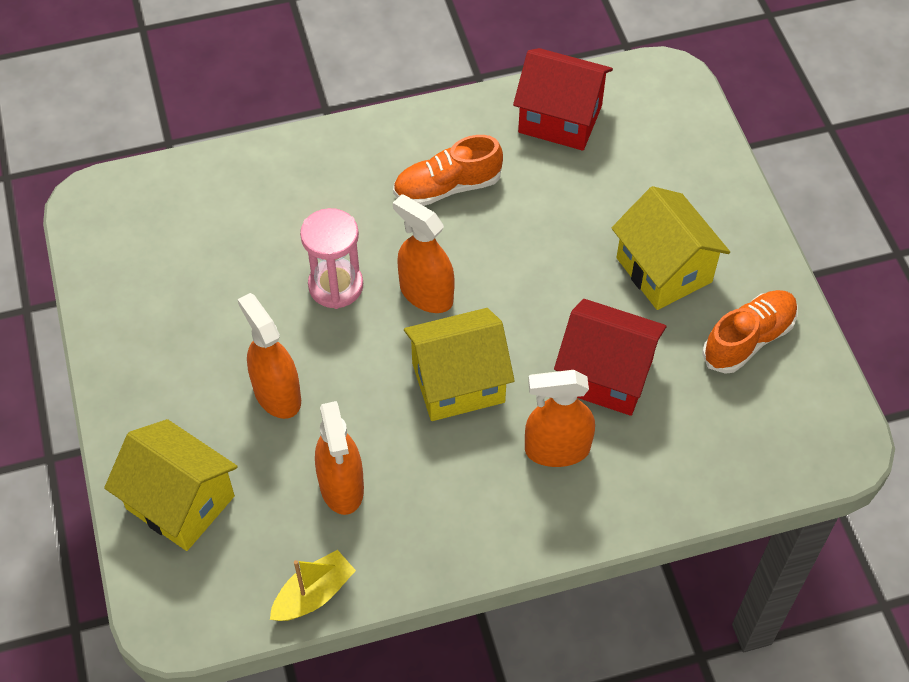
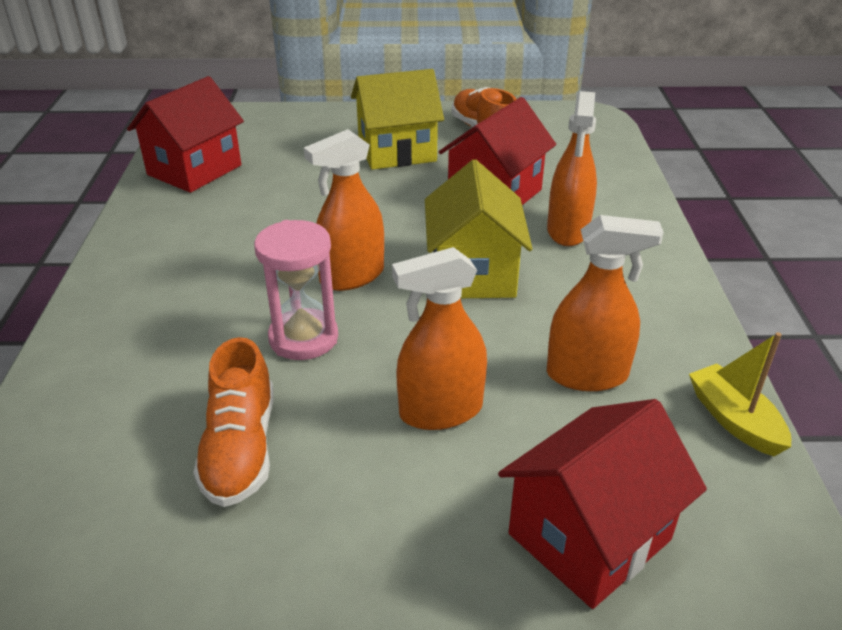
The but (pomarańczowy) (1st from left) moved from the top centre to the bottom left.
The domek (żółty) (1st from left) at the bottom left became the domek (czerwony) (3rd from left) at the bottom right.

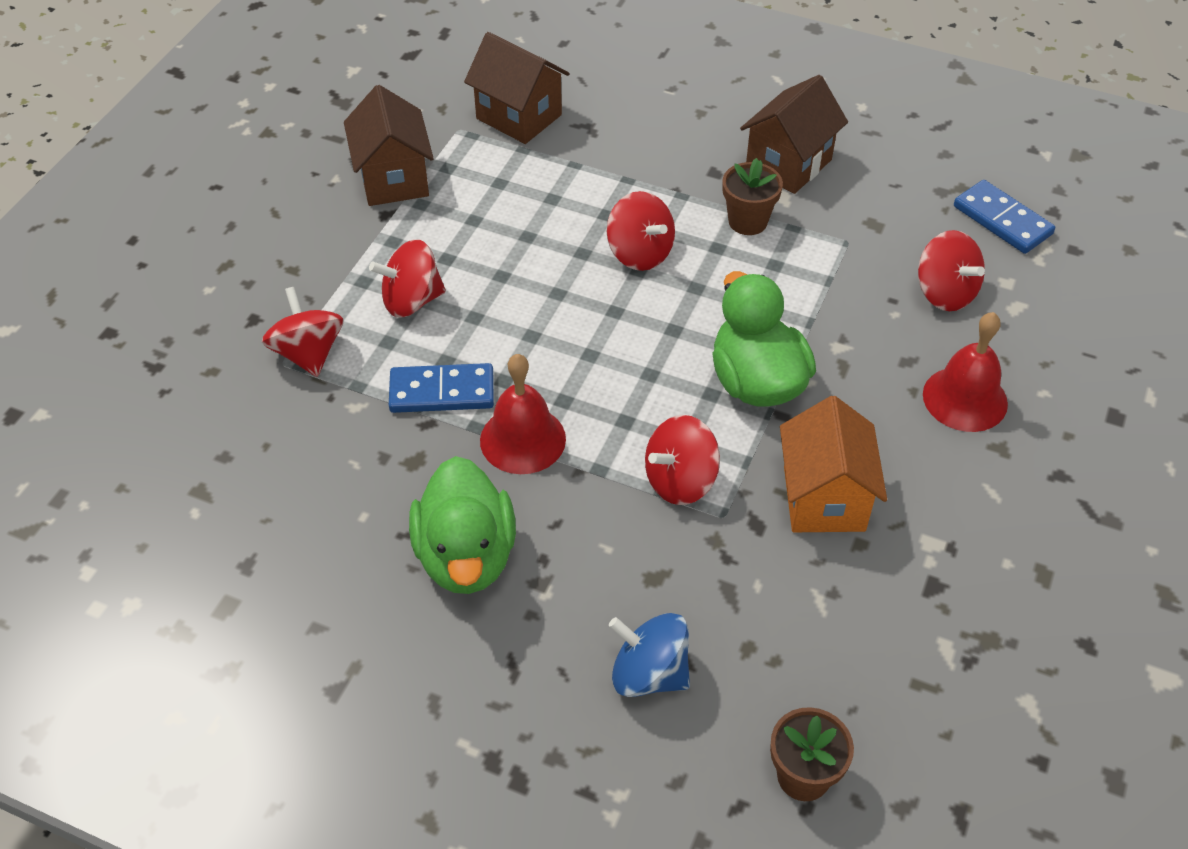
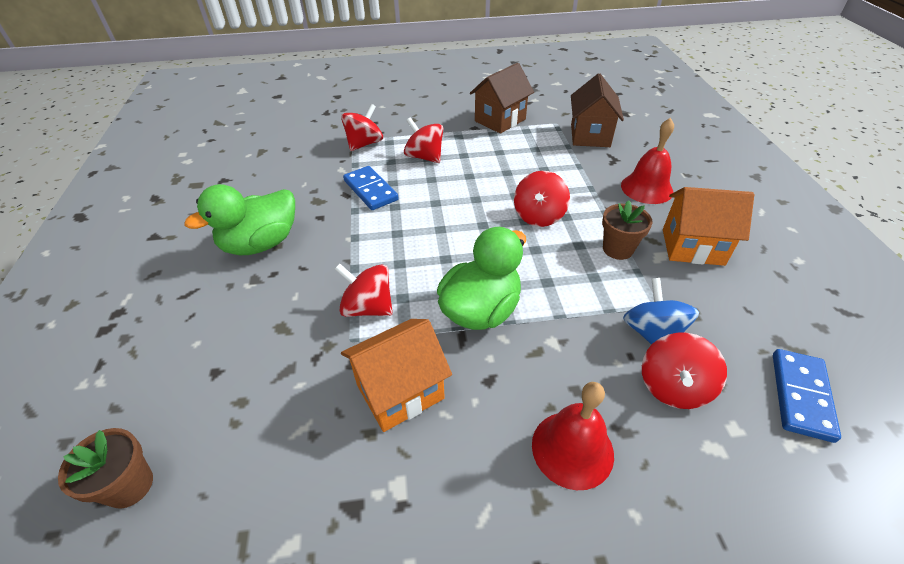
The dzwonek (czerwony) (1st from left in the first image) moved from the centre to the top right.
The bączek (niebieski) moved from the bottom centre to the middle right.
The domek (brązowy) (3rd from left) at the top right became the domek (pomarańczowy) (2nd from left) at the middle right.

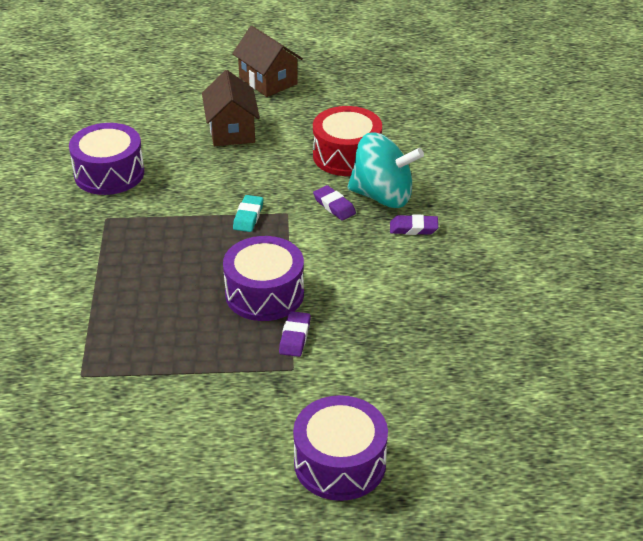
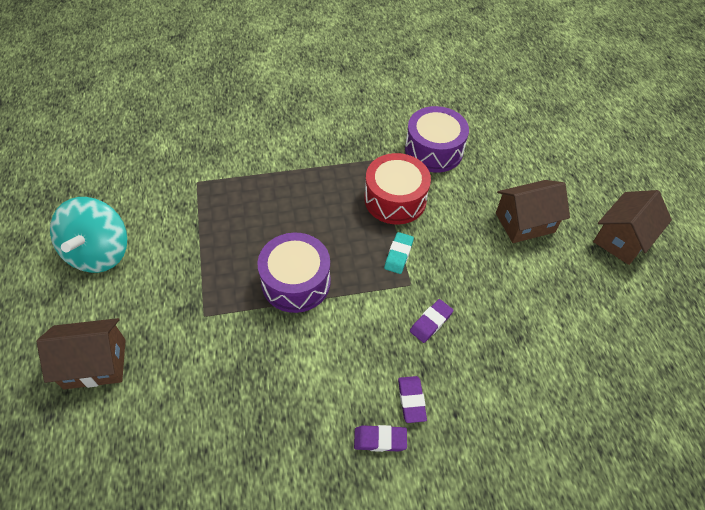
The bęben (fioletowy) (3rd from left) at the bottom centre was replaced by the domek (brązowy) (1st from left) at the bottom left.
The bączek (turkusowy) moved from the top centre to the middle left.
The gumka do mazania (fioletowy) (1st from left) moved from the centre to the bottom centre.
The bęben (czerwony) moved from the top centre to the centre.
The gumka do mazania (turkusowy) at the centre turned 75 degrees counterclockwise.

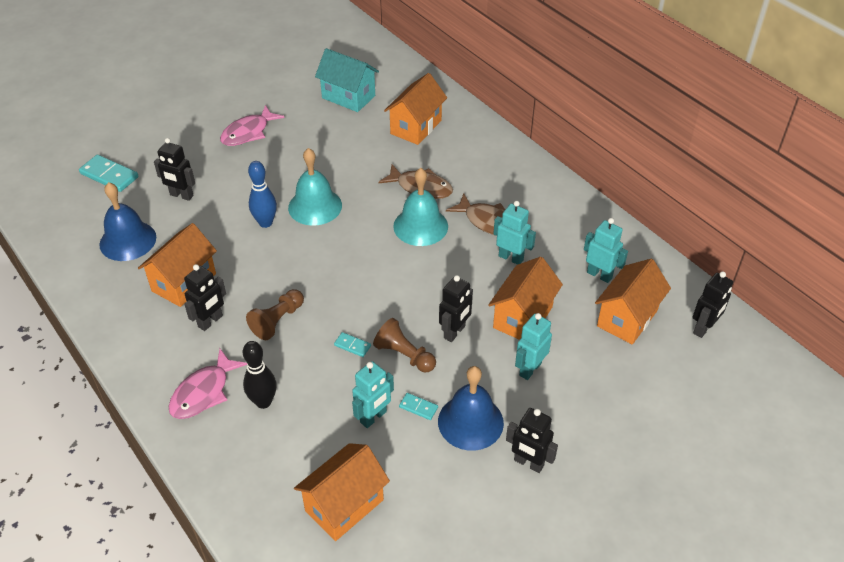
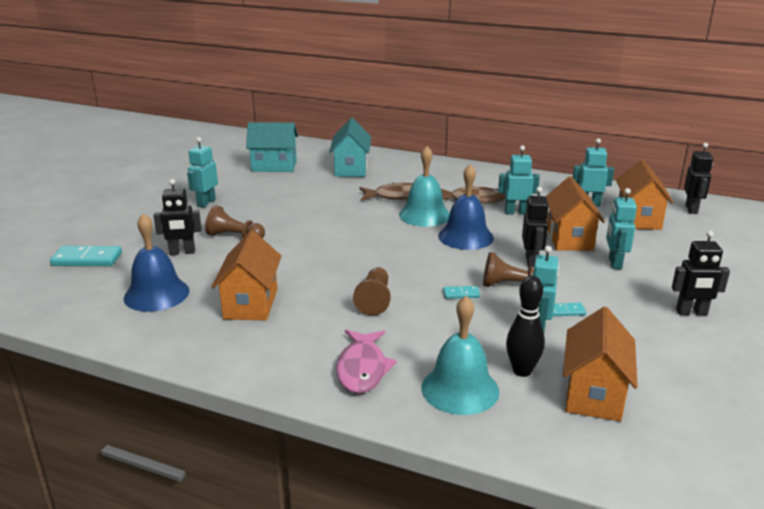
The ryba (różowy) (2nd from left) at the top left was replaced by the robot (turkusowy) (1st from left) at the middle left.
The pionek (brązowy) (1st from left) at the middle left appeared.
The domek (pomarańczowy) (3rd from left) at the top centre became the domek (turkusowy) (2nd from left) at the top centre.
The dzwonek (turkusowy) (1st from left in the first image) moved from the top centre to the bottom centre.
The dzwonek (niebieski) (2nd from left) moved from the bottom centre to the centre.
The kręgiel (czarny) moved from the bottom left to the middle right.
The robot (czarny) (2nd from left) at the middle left disappeared.
The kręgiel (niebieski) at the middle left disappeared.

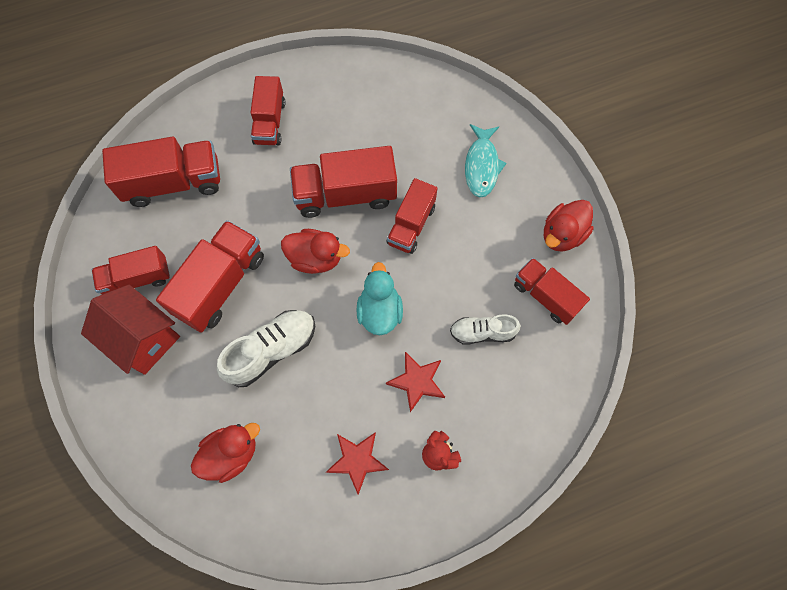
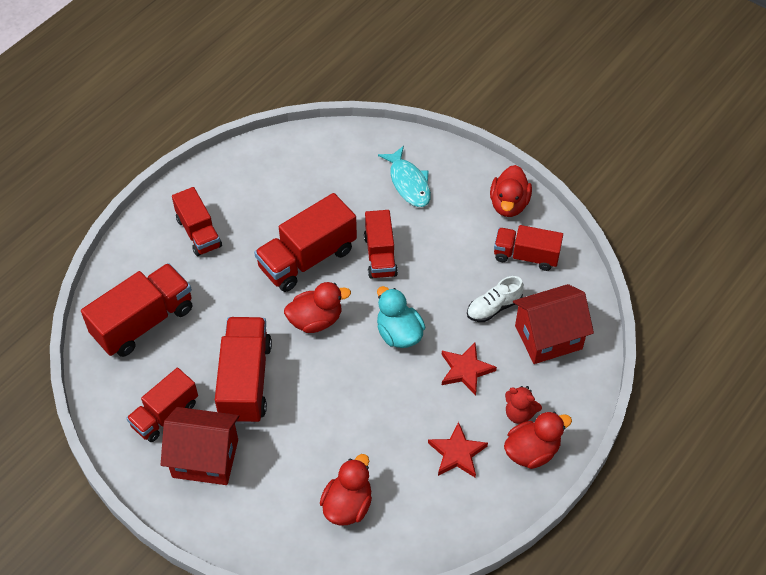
The kaczka (czerwony) (4th from left) at the bottom right appeared.
The domek (czerwony) (2nd from left) at the middle right appeared.
The but (biały) (1st from left) at the centre disappeared.

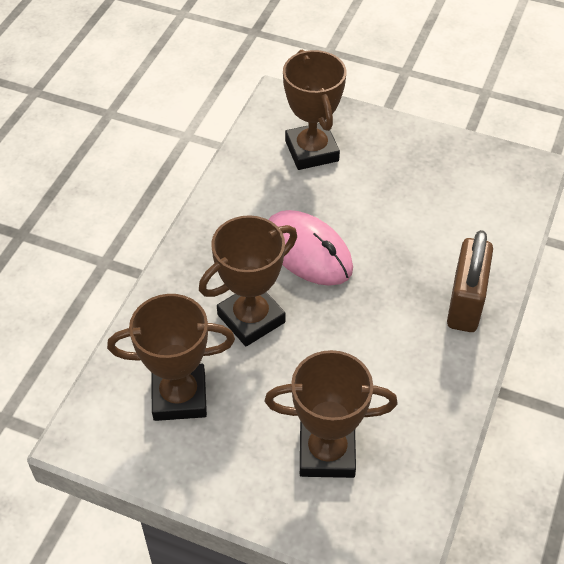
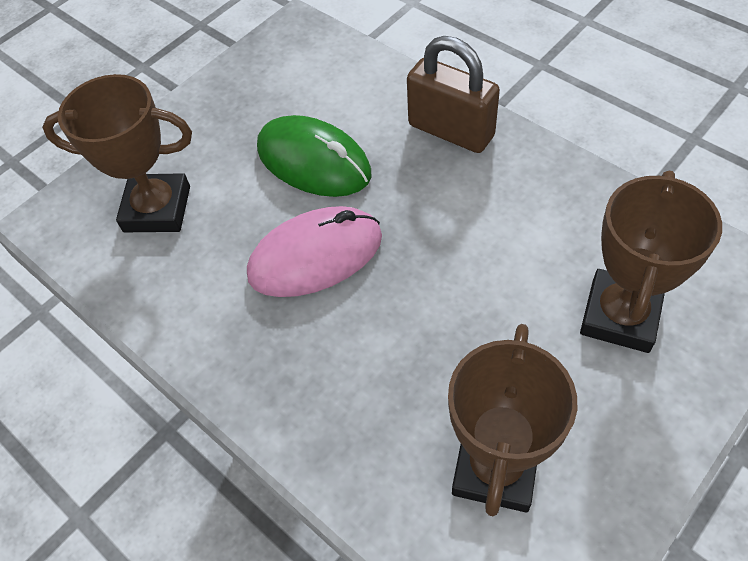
The myszka (zielony) at the top centre appeared.
The puchar (brązowy) (2nd from left) at the centre disappeared.

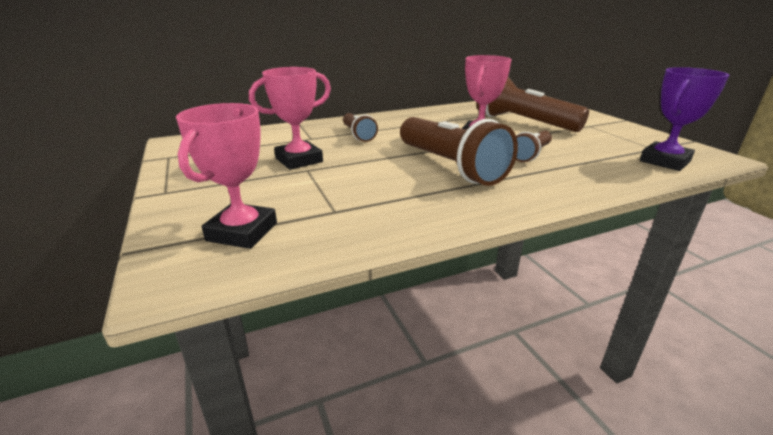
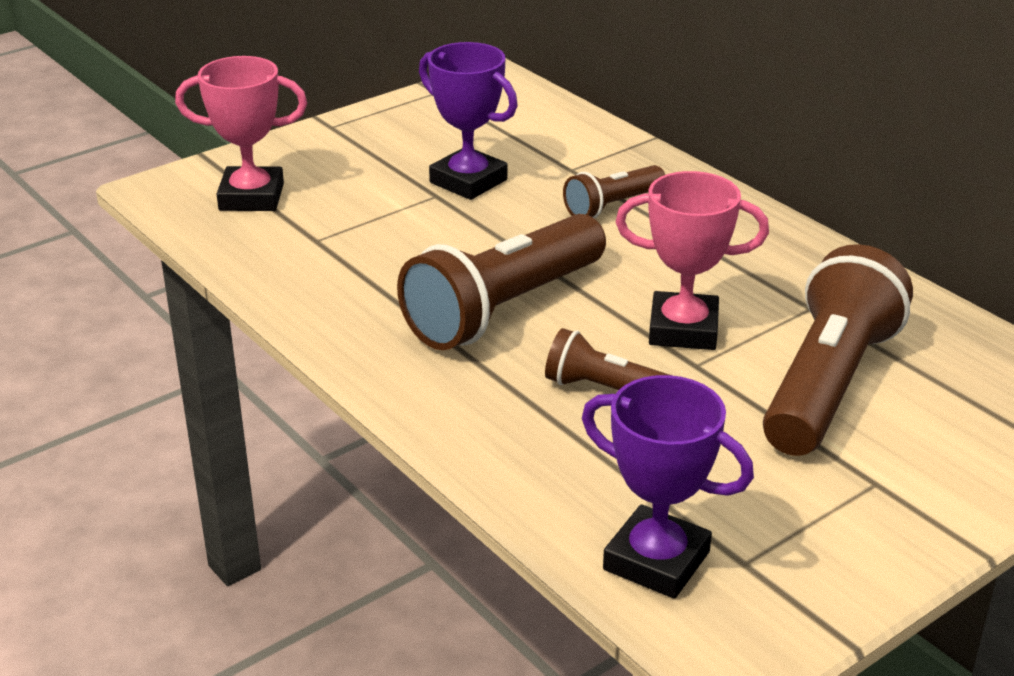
The puchar (różowy) (2nd from left) at the top centre became the puchar (fioletowy) (1st from left) at the top centre.

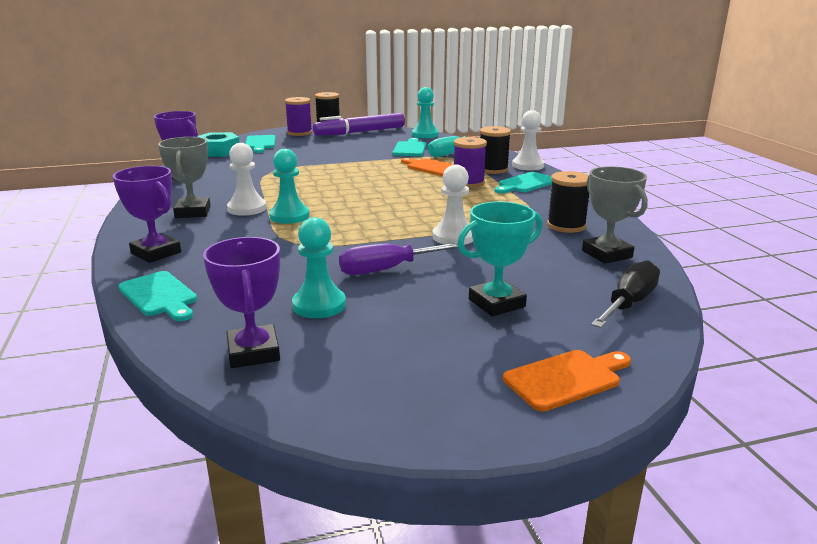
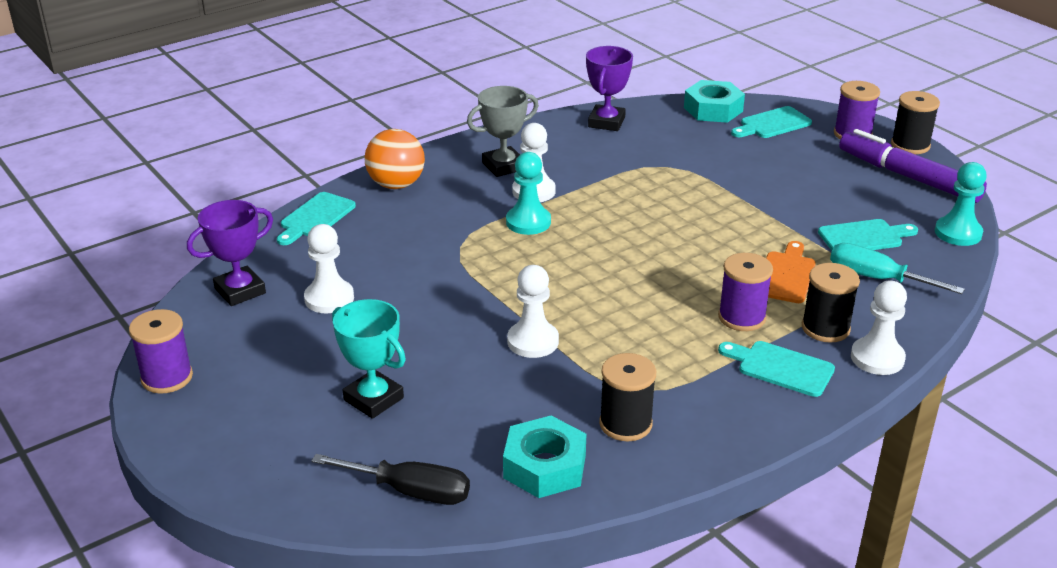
The szpulka (fioletowy) (1st from left) at the middle left appeared.
The pionek (turkusowy) (2nd from left) at the centre became the pionek (biały) (1st from left) at the middle left.
The puchar (fioletowy) (1st from left) at the middle left was replaced by the piłka (pomarańczowy) at the top centre.
The puchar (szary) (2nd from left) at the middle right was replaced by the nakrętka (turkusowy) (1st from left) at the bottom centre.
The śrubokręt (fioletowy) at the centre disappeared.
The deska do krojenia (pomarańczowy) (2nd from left) at the bottom right disappeared.

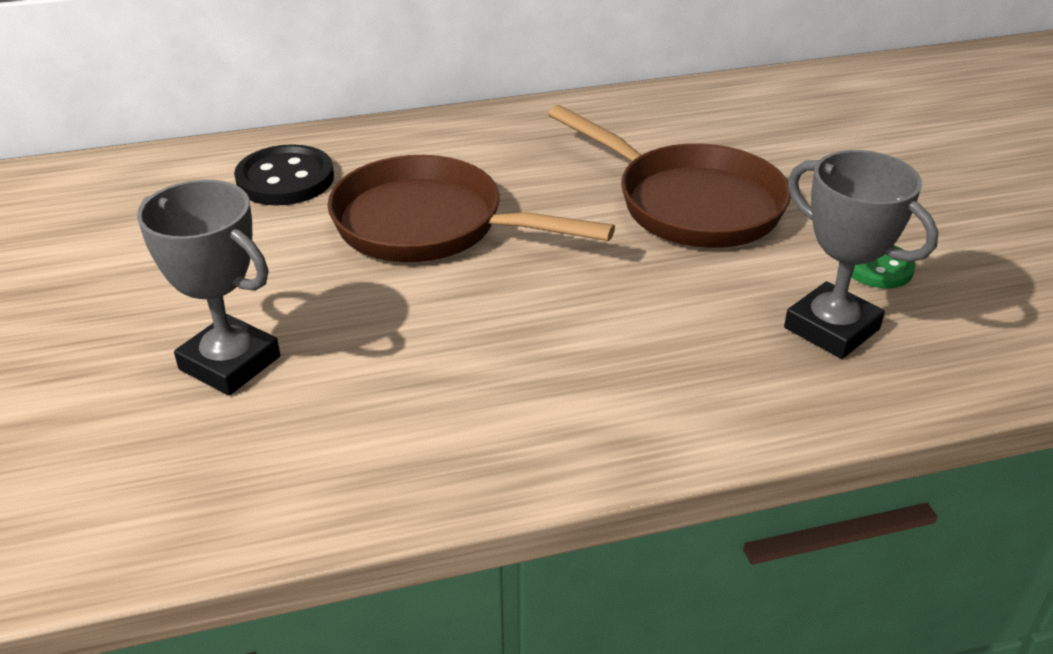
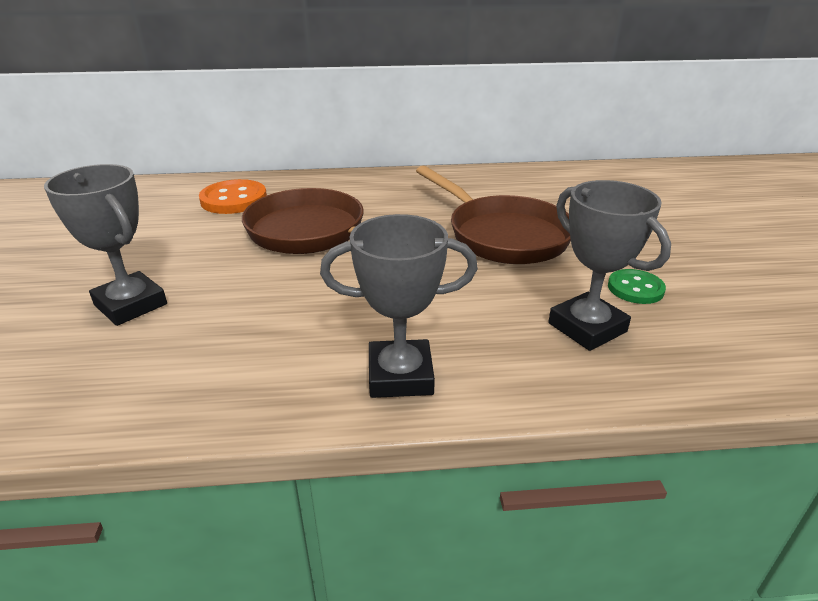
The guzik (czarny) at the top left became the guzik (pomarańczowy) at the top left.
The puchar (szary) (2nd from left) at the centre appeared.

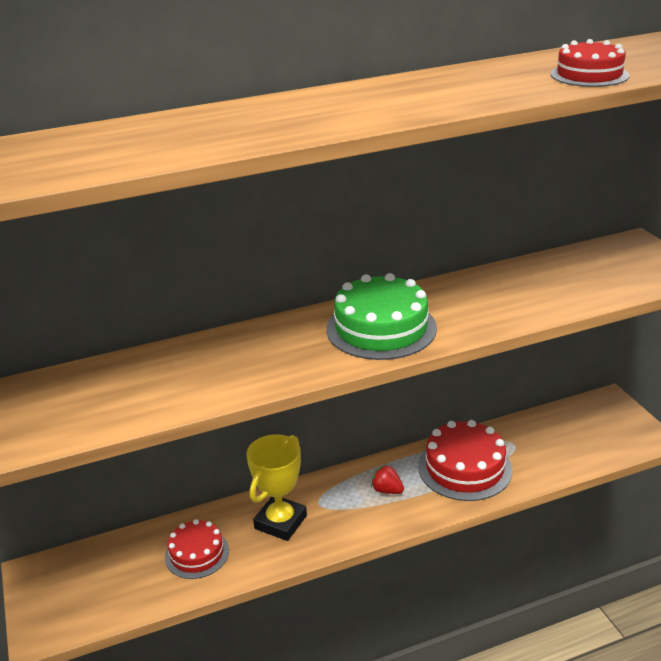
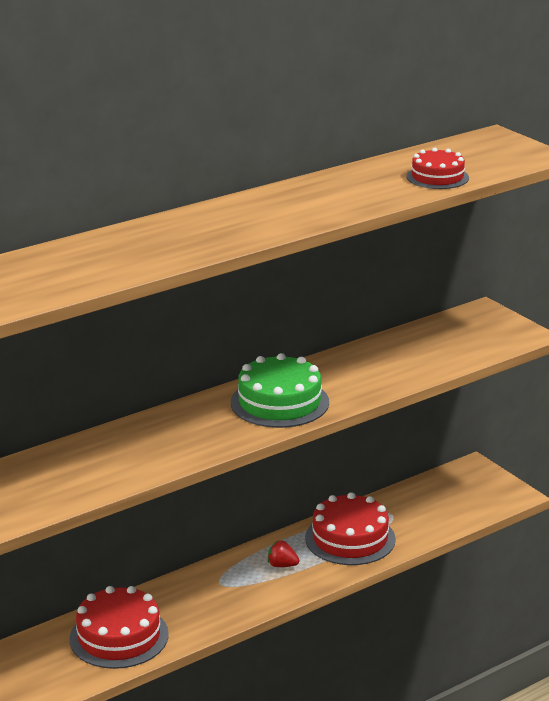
The tort (czerwony) (1st from left) at the bottom left changed to 1.60 times the size.
The puchar (żółty) at the bottom centre disappeared.

